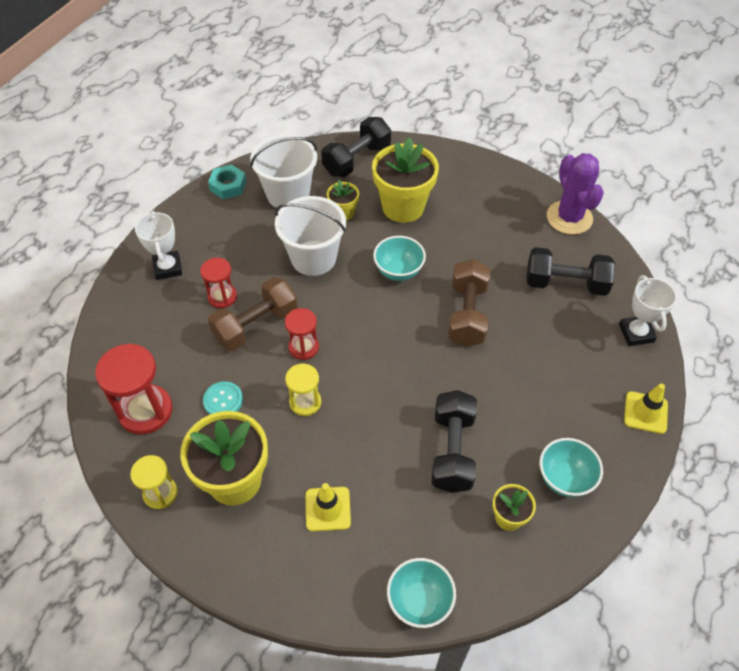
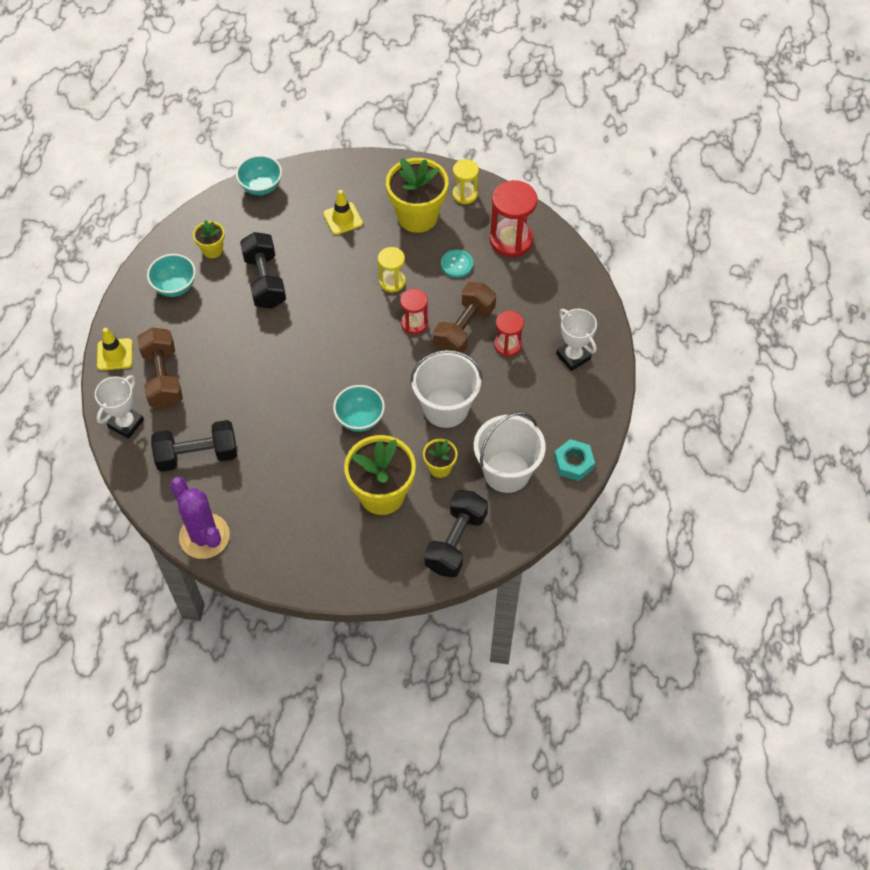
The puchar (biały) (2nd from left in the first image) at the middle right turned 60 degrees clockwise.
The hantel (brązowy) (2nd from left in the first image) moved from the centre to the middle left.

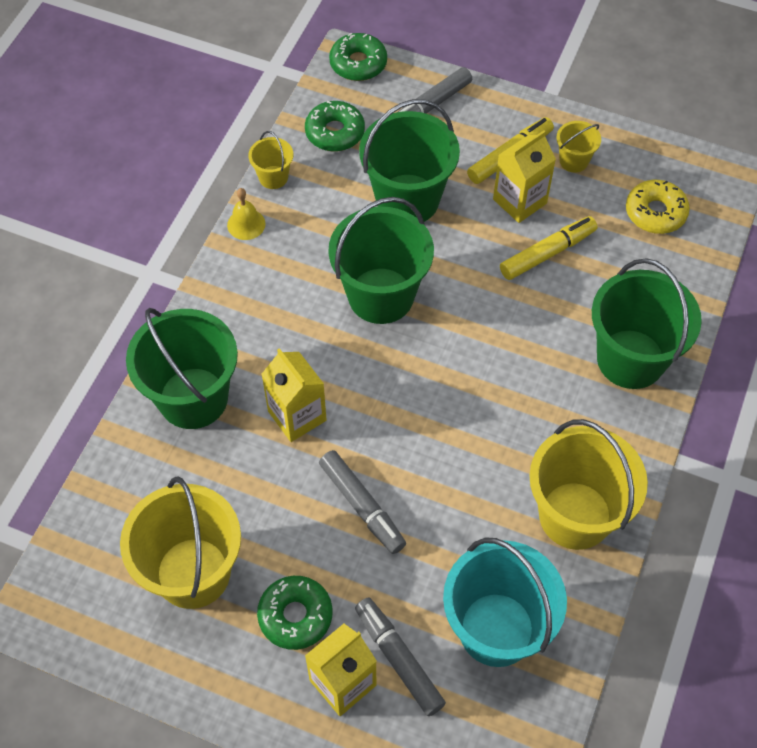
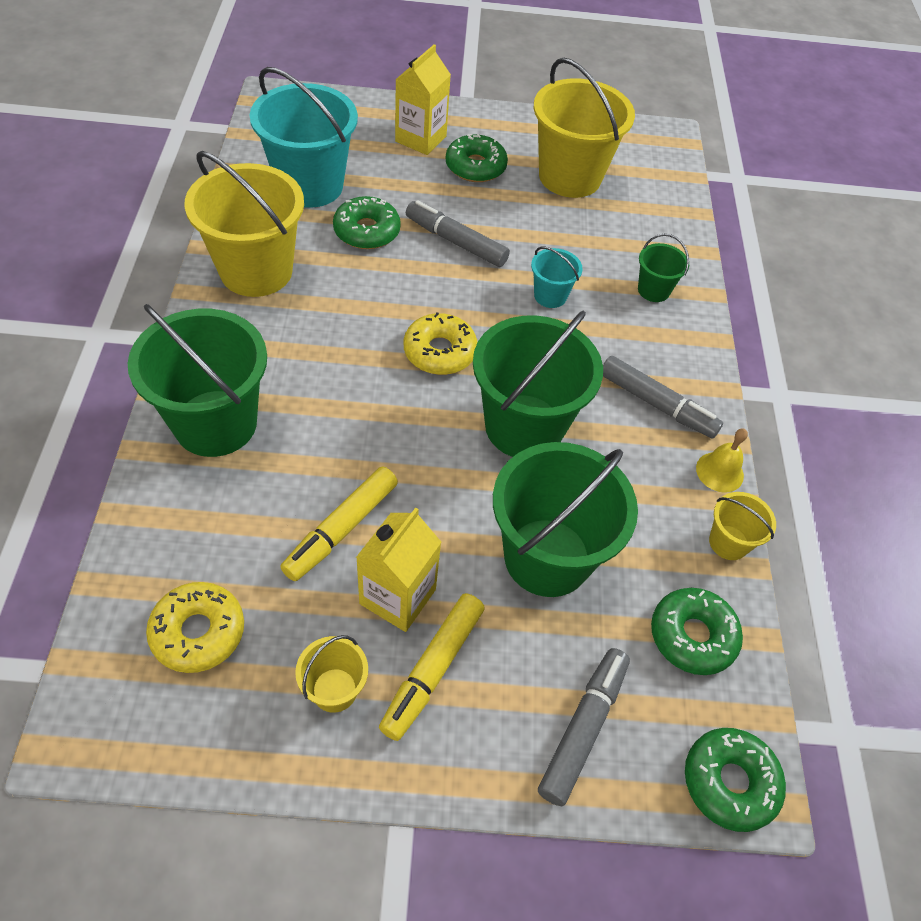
The donut (zielony) (1st from left) at the top centre appeared.
The donut (żółty) (2nd from left) at the centre appeared.
The karton mleka (żółty) (1st from left) at the centre was replaced by the wiadro (turkusowy) (2nd from left) at the top centre.
The flamaster (szary) (2nd from left in the first image) moved from the bottom centre to the middle right.
The wiadro (zielony) (1st from left in the first image) at the middle left changed to 0.47 times the size.

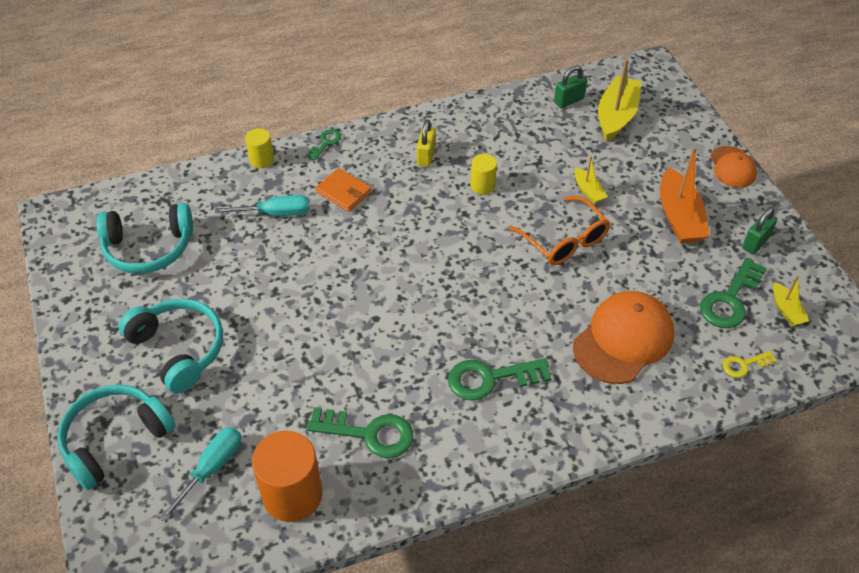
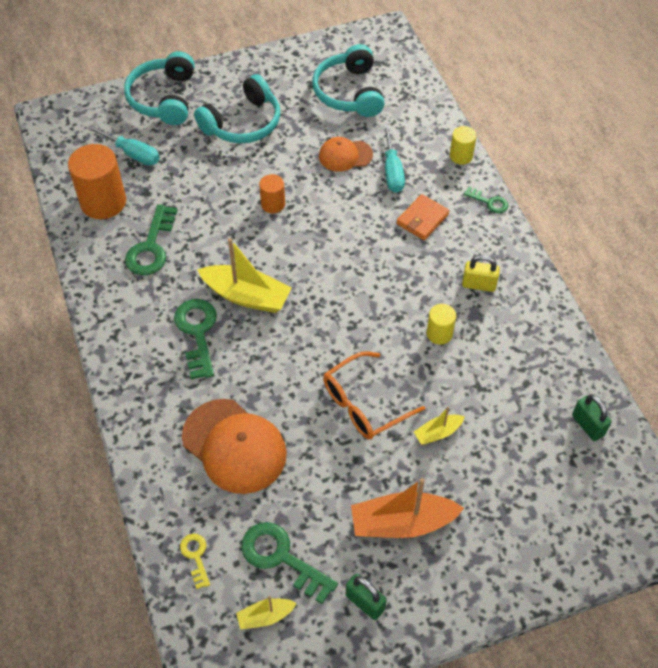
The słuchawki (turkusowy) (1st from left) at the bottom left turned 135 degrees counterclockwise.
The łódka (żółty) (2nd from left in the first image) moved from the top right to the centre.
The walec (pomarańczowy) (2nd from left) at the top centre appeared.
The czapka (pomarańczowy) (2nd from left) moved from the top right to the top centre.

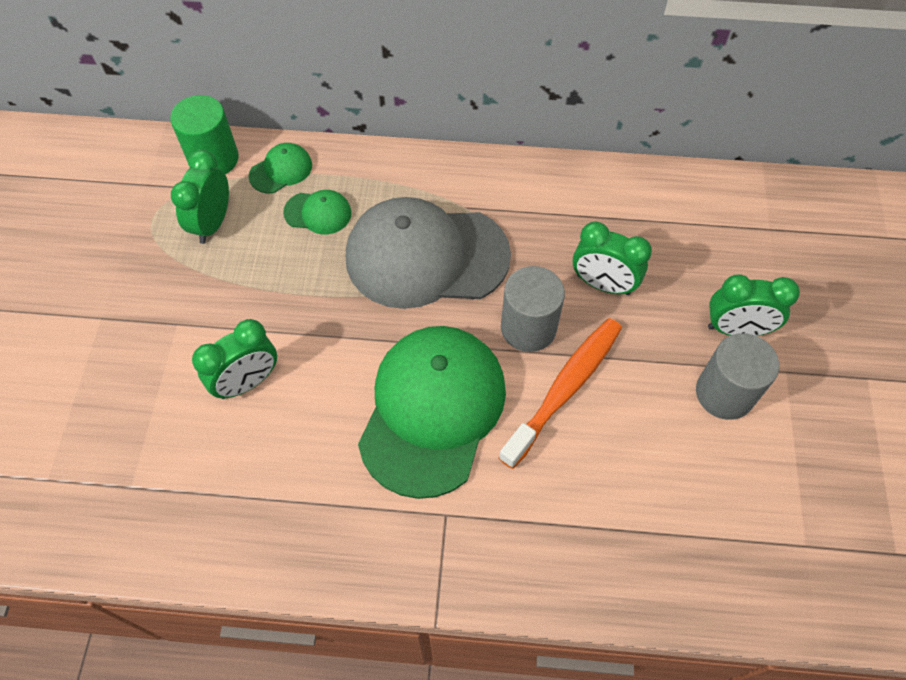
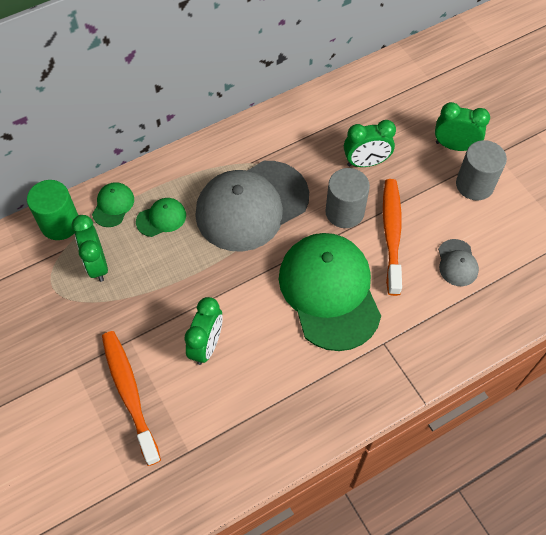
The szczoteczka do zębów (pomarańczowy) (1st from left) at the bottom left appeared.
The budzik (zielony) (4th from left) at the middle right turned 135 degrees counterclockwise.
The czapka (szary) (2nd from left) at the middle right appeared.

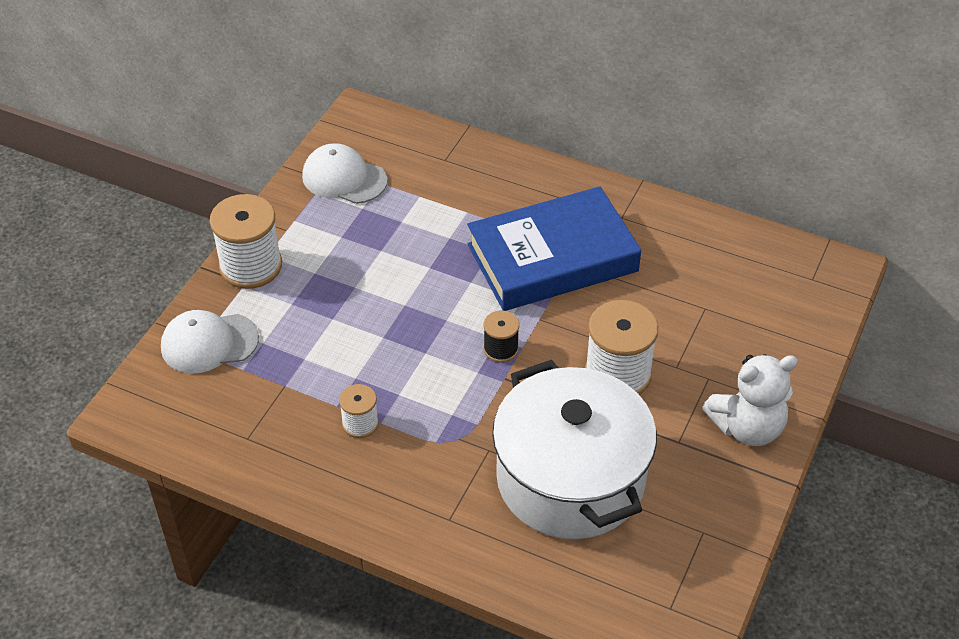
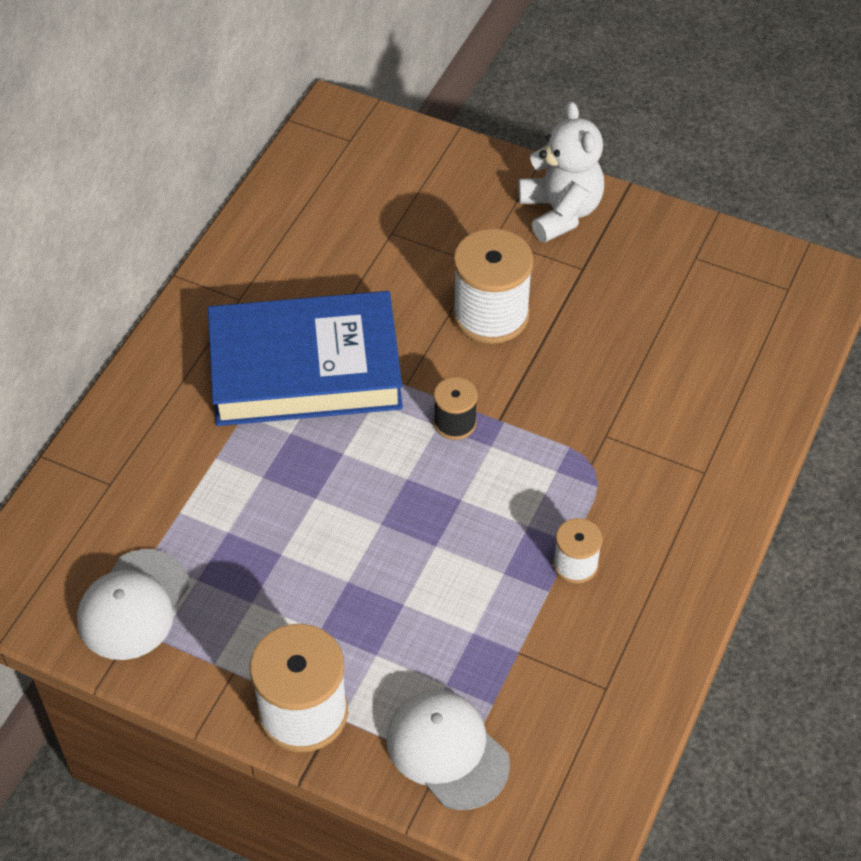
The książka (niebieski) at the centre turned 75 degrees counterclockwise.
The czapka (biały) (1st from left in the first image) at the middle left turned 150 degrees clockwise.
The garnek (biały) at the bottom centre disappeared.

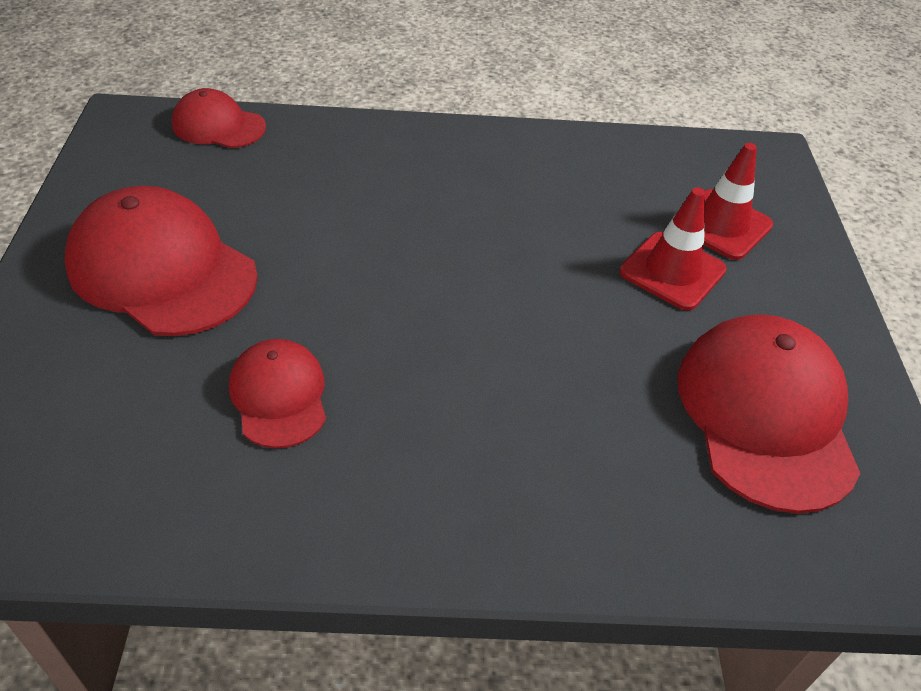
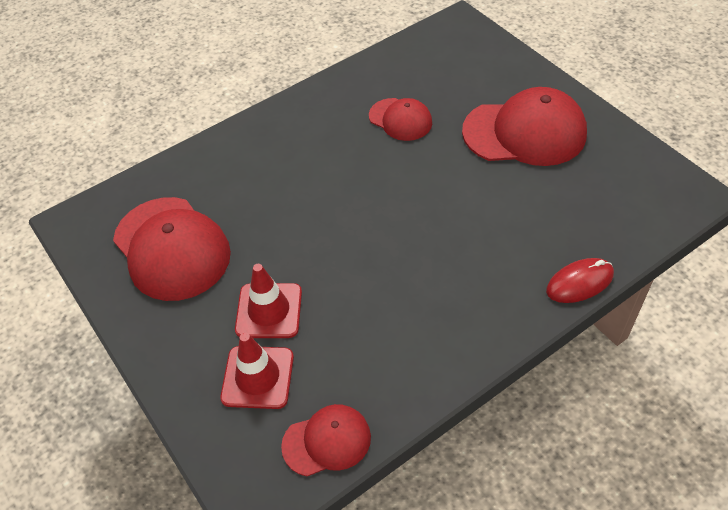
The czapka (czerwony) (2nd from left) moved from the top left to the bottom centre.
The myszka (czerwony) at the middle right appeared.

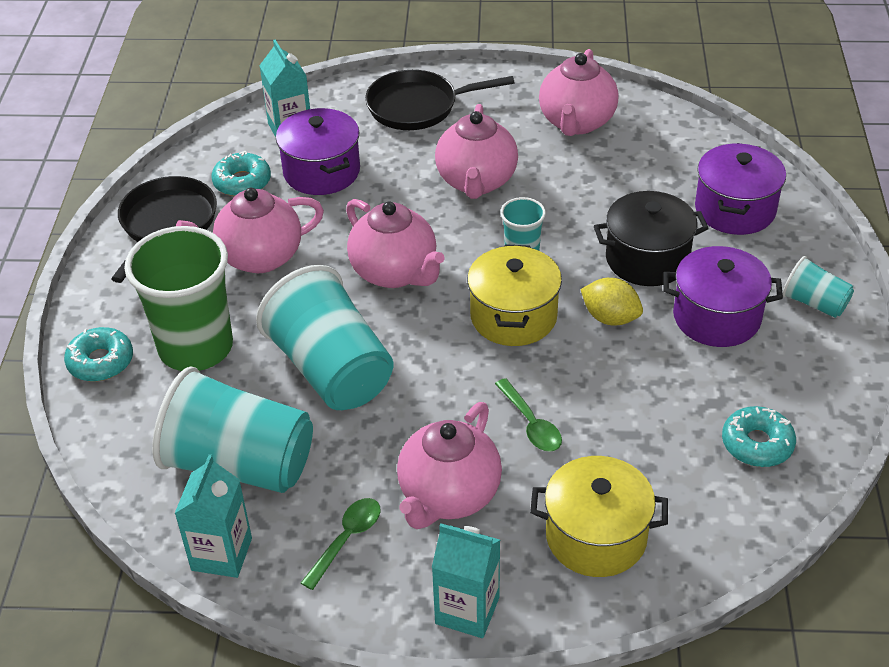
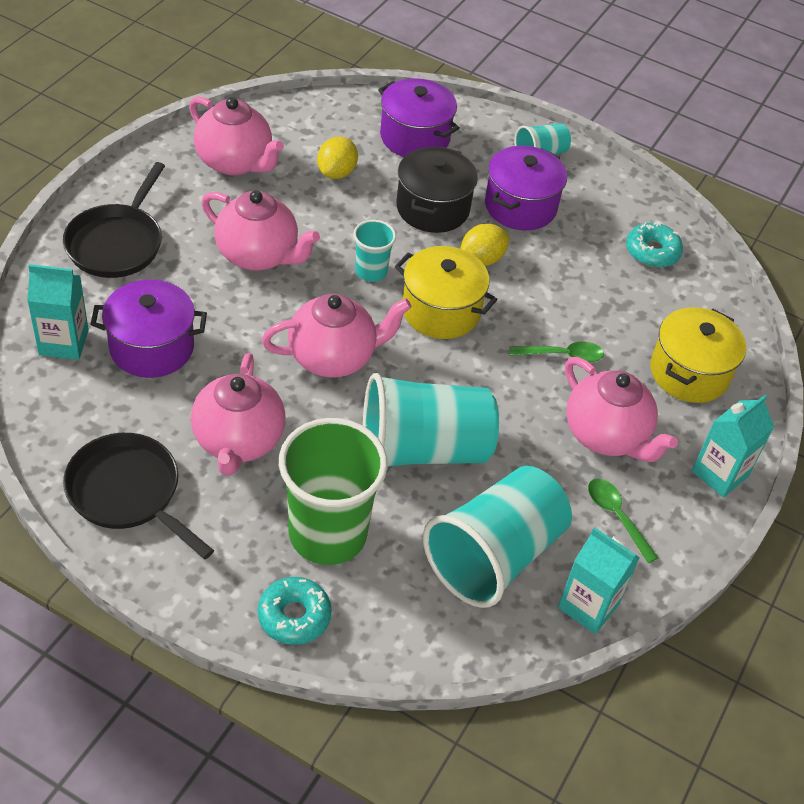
The cytryna (żółty) (1st from left) at the top centre appeared.
The donut (turkusowy) (2nd from left) at the top left disappeared.

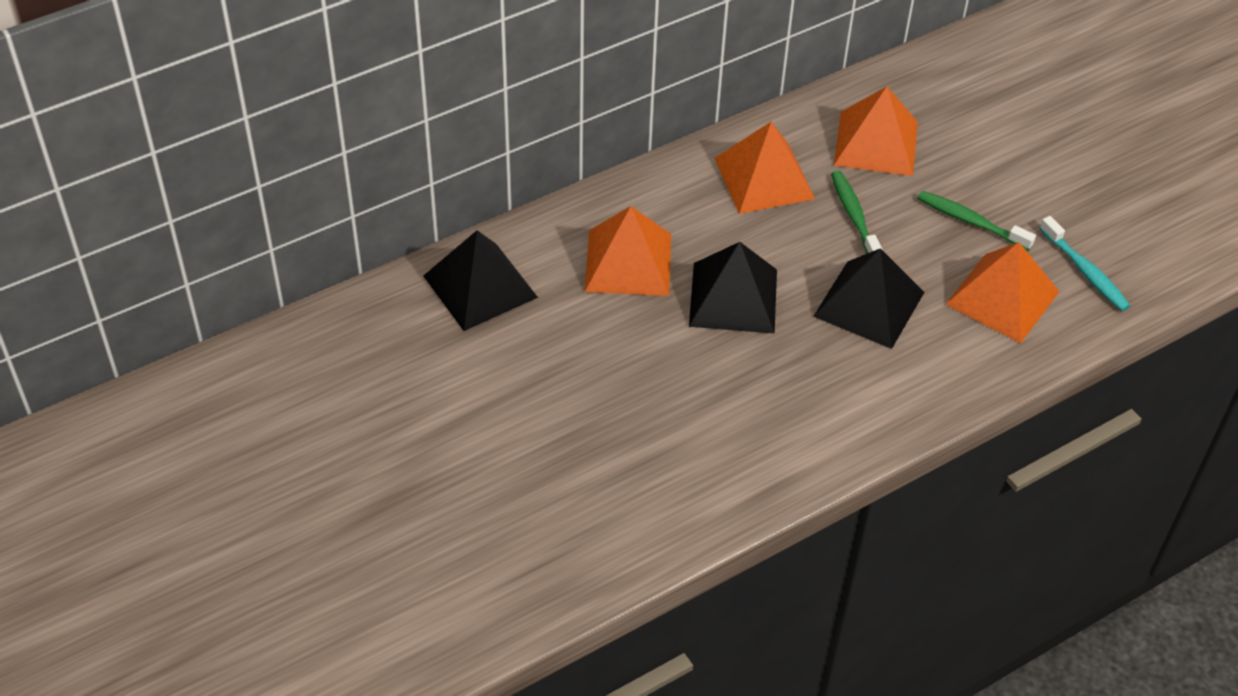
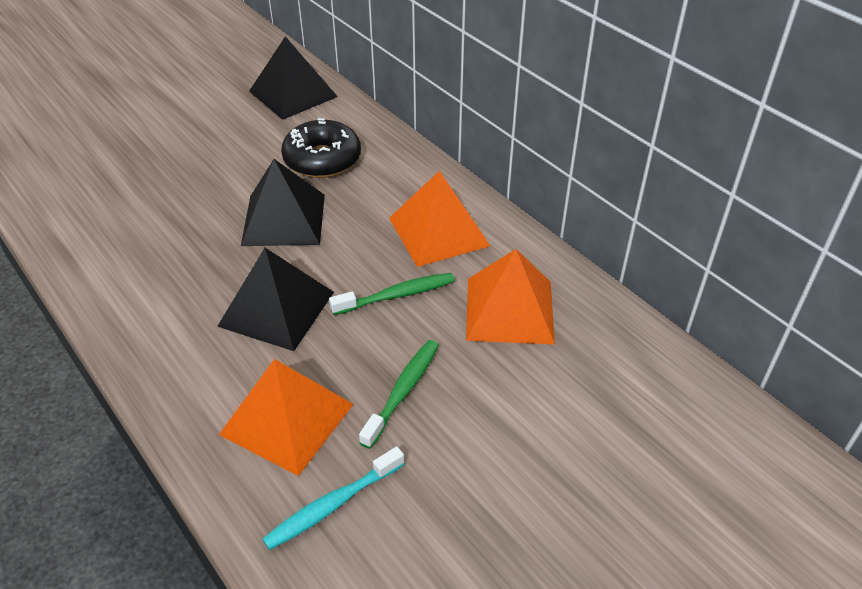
The piramida (pomarańczowy) (1st from left) at the centre was replaced by the donut (czarny) at the top centre.

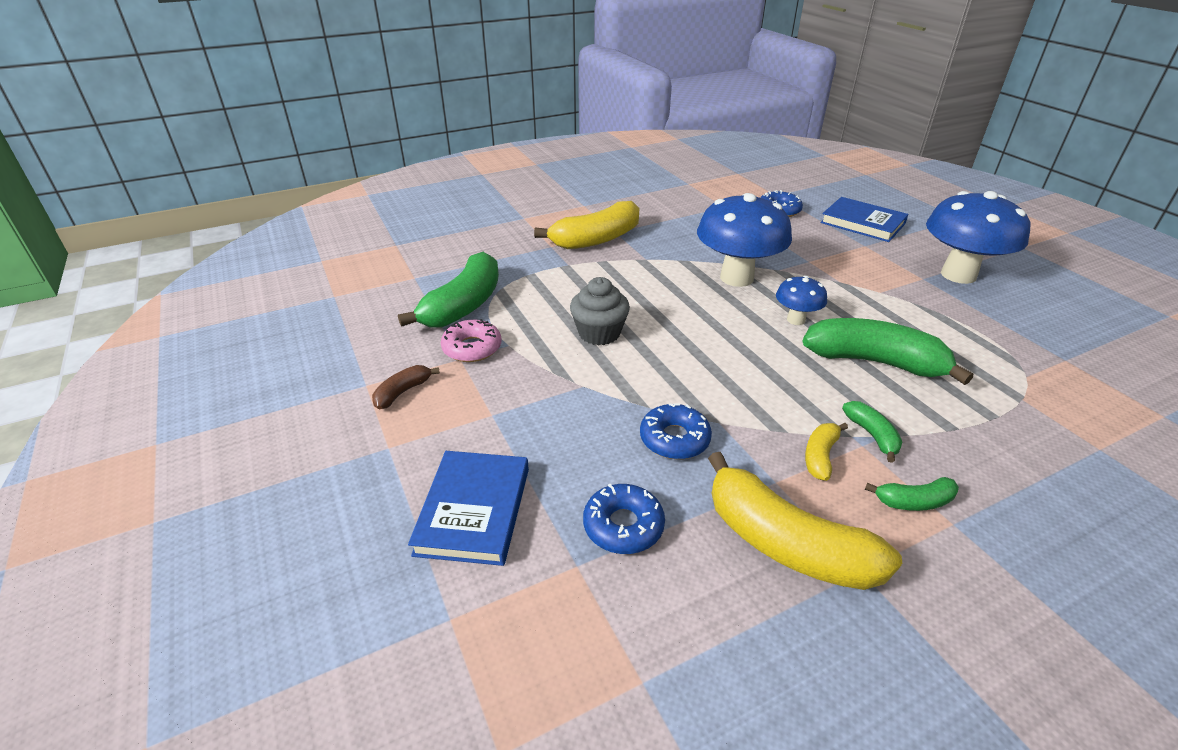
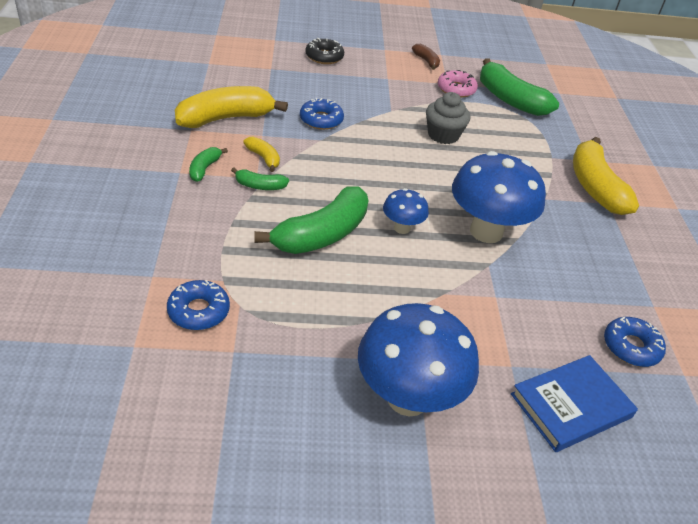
The donut (niebieski) (1st from left) moved from the bottom centre to the middle left.
The książka (niebieski) (1st from left) at the bottom centre was replaced by the donut (czarny) at the top centre.

